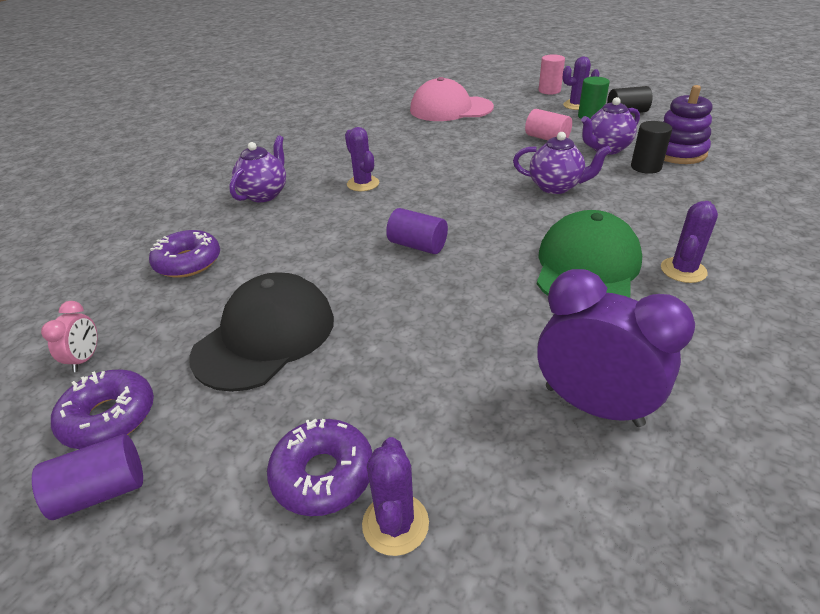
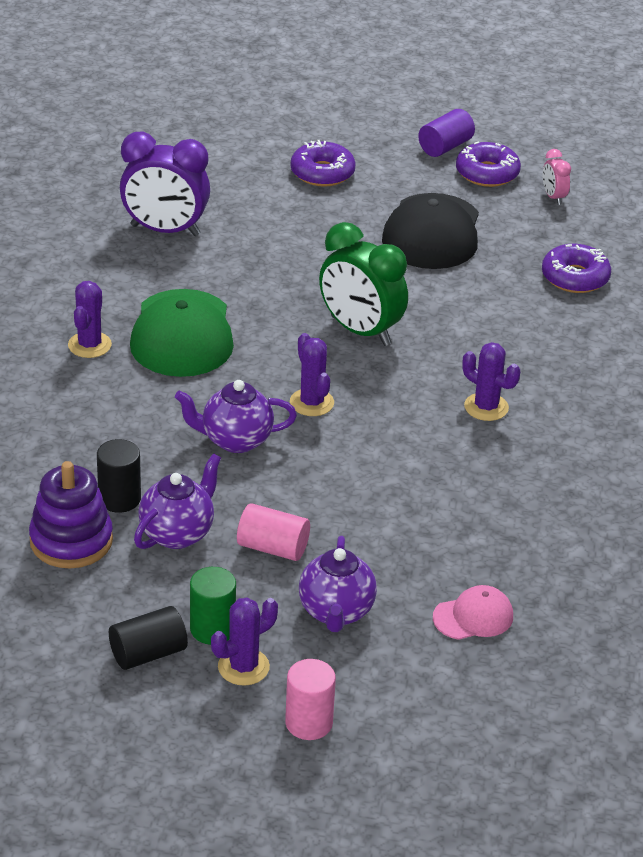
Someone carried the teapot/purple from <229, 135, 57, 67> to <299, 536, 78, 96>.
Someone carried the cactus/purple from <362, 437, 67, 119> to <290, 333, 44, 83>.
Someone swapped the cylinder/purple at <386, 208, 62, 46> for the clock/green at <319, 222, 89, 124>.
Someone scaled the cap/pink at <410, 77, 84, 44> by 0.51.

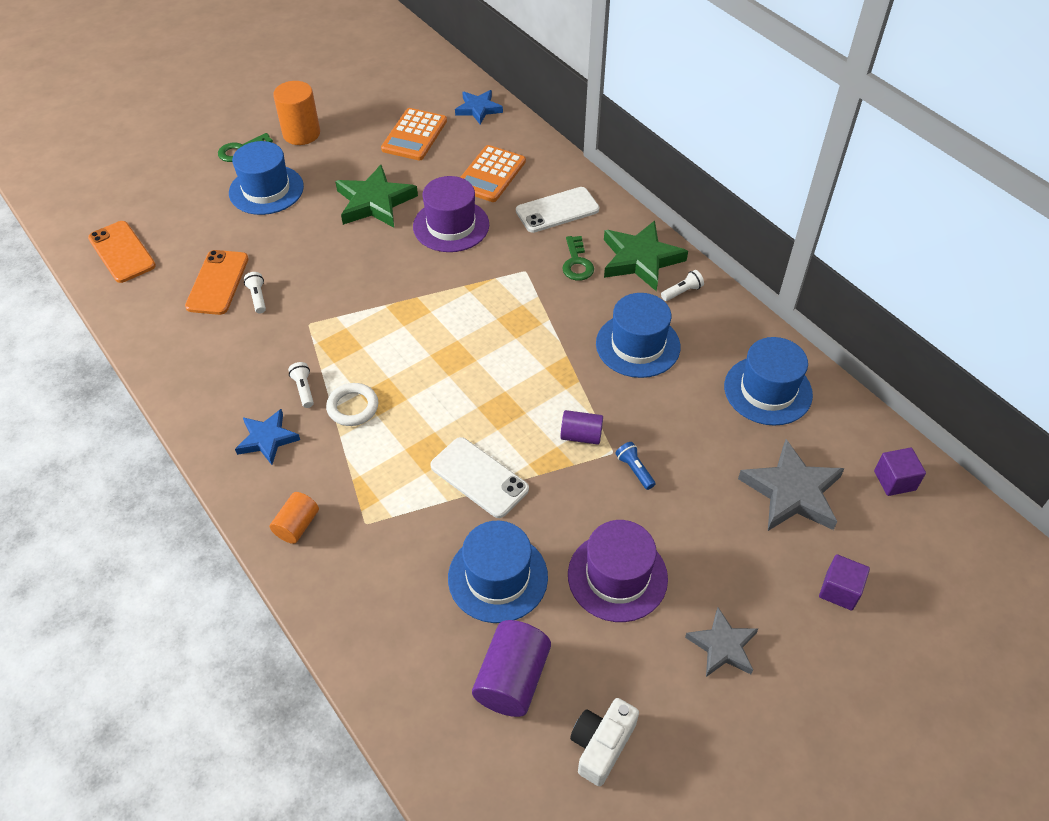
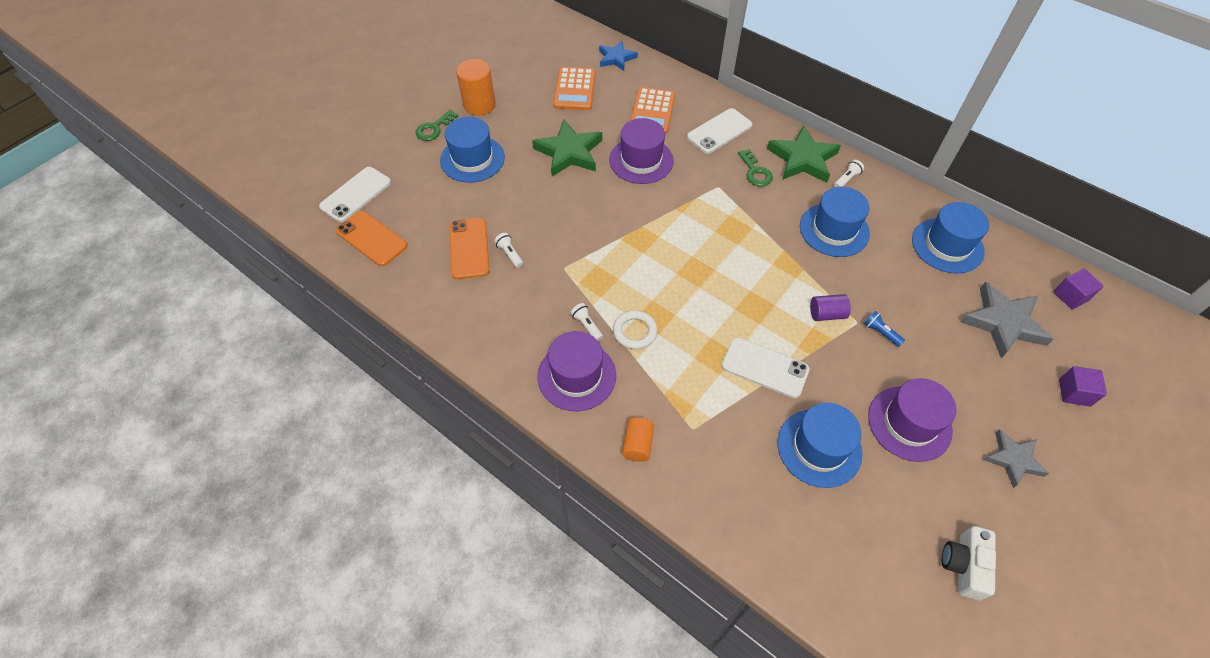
Someone took away the cylinder/purple at <472, 620, 79, 97>.
Someone put down the phone/white at <319, 167, 72, 55>.
Someone swapped the star/blue at <235, 409, 65, 56> for the hat/purple at <537, 331, 79, 80>.

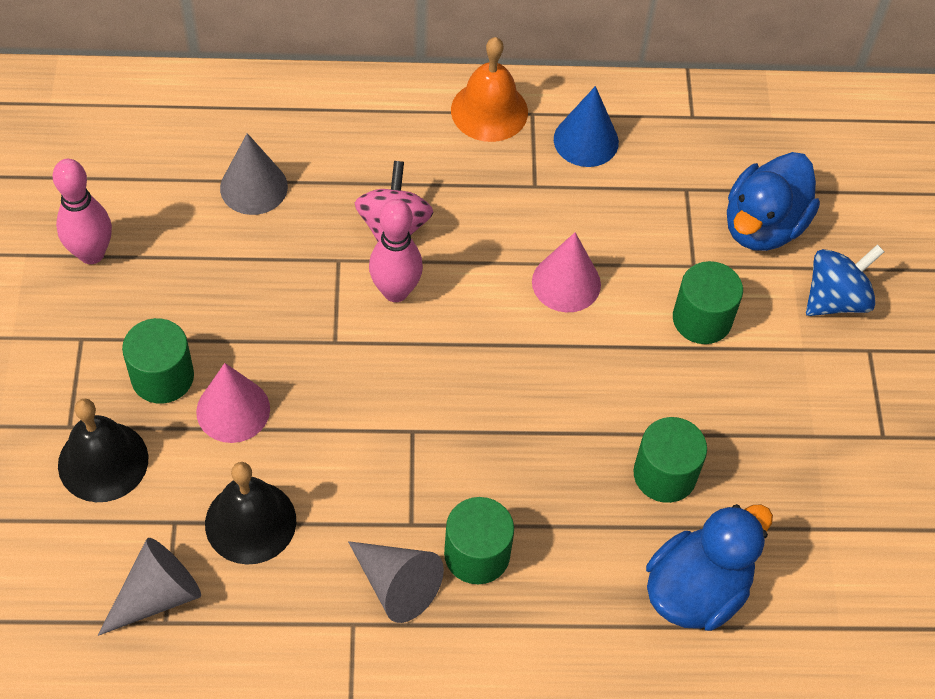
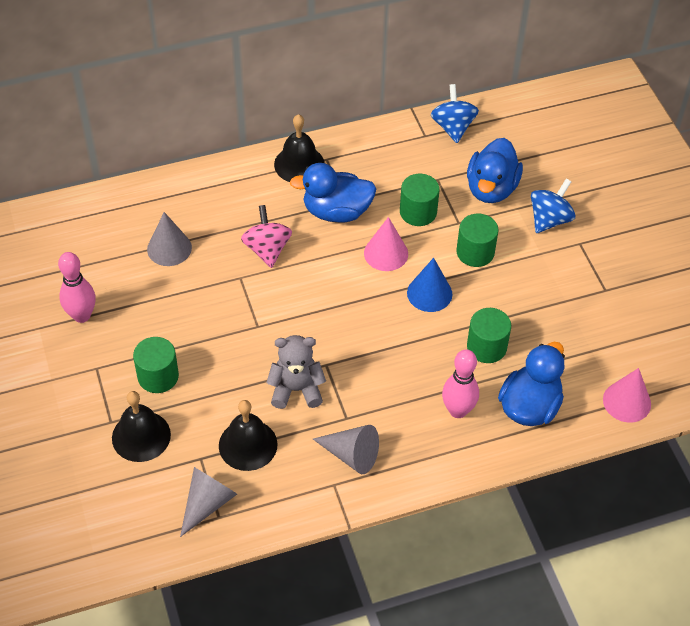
Someone put down the teddy bear/grey at <266, 335, 60, 74>.
Someone put down the duck/blue at <290, 163, 86, 60>.
Someone put down the spinning top/blue at <431, 84, 48, 59>.
Someone carried the cone/pink from <196, 363, 74, 80> to <603, 368, 48, 54>.
Someone carried the bowling pin/pink from <369, 199, 54, 103> to <442, 349, 37, 69>.
Someone carried the cylinder/green from <444, 497, 70, 87> to <400, 174, 40, 52>.
Someone carried the cone/blue from <554, 86, 65, 81> to <407, 258, 45, 54>.
Someone repainted the bell/orange at <451, 37, 77, 105>, which became the bell/black at <274, 114, 51, 68>.

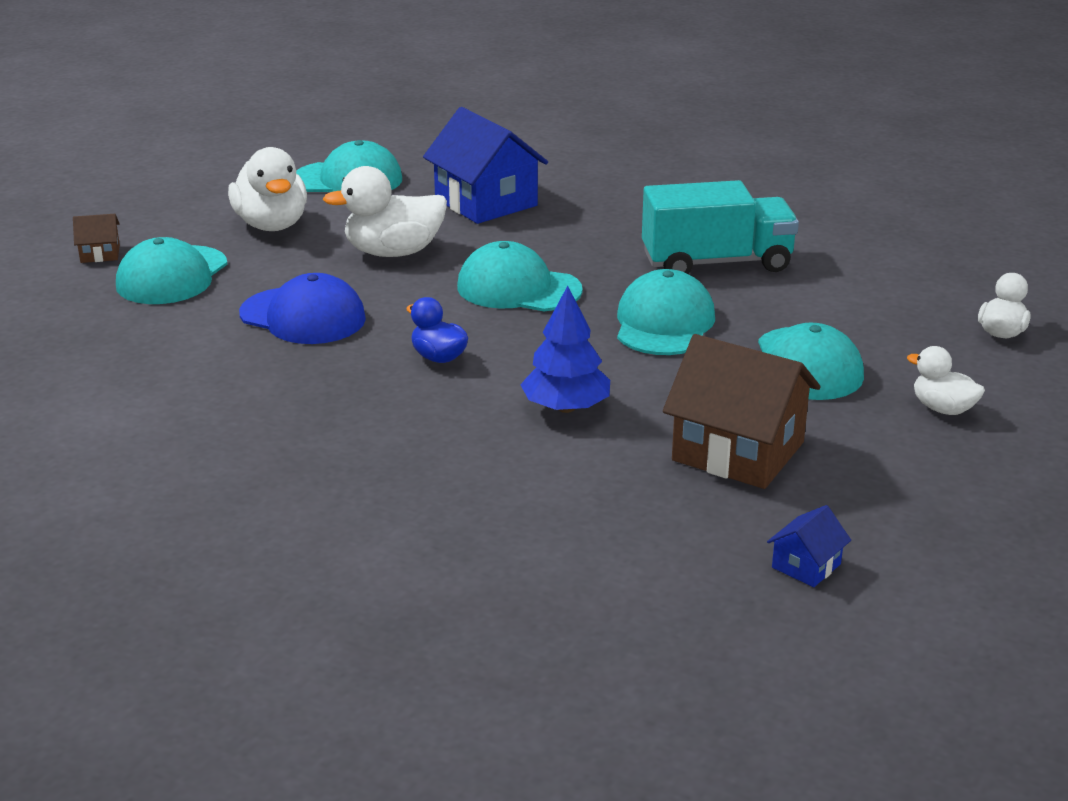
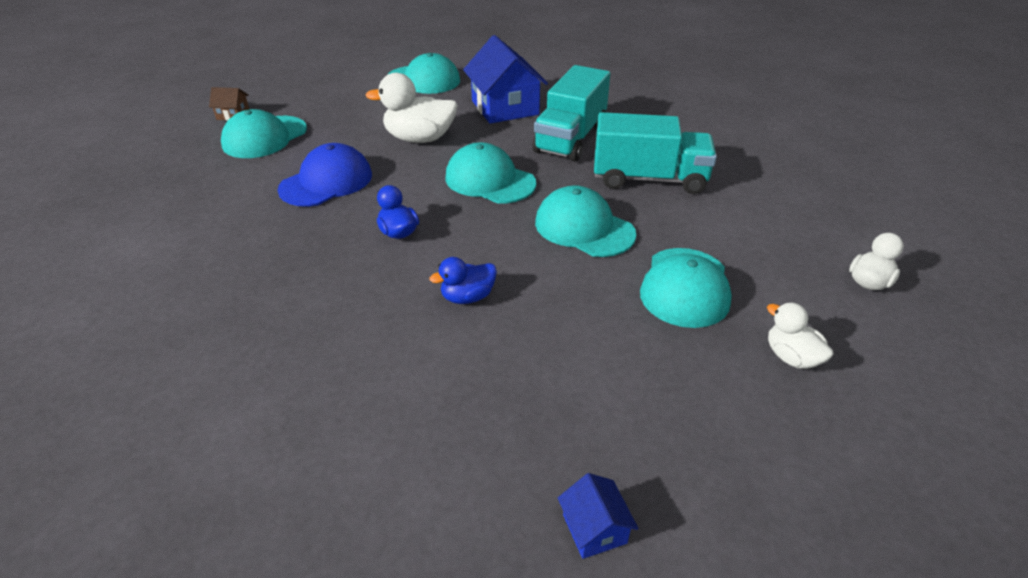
Someone took away the duck/white at <228, 147, 79, 84>.
Someone took away the house/brown at <663, 334, 158, 155>.
Someone put down the truck/turquoise at <532, 65, 78, 96>.
Someone swapped the tree/blue at <520, 286, 90, 127> for the duck/blue at <429, 257, 68, 47>.
Someone rotated the cap/blue at <239, 273, 127, 71> by 90 degrees counterclockwise.
Someone rotated the cap/turquoise at <617, 269, 98, 86> by 75 degrees counterclockwise.
Someone rotated the house/blue at <767, 505, 84, 82> by 75 degrees counterclockwise.

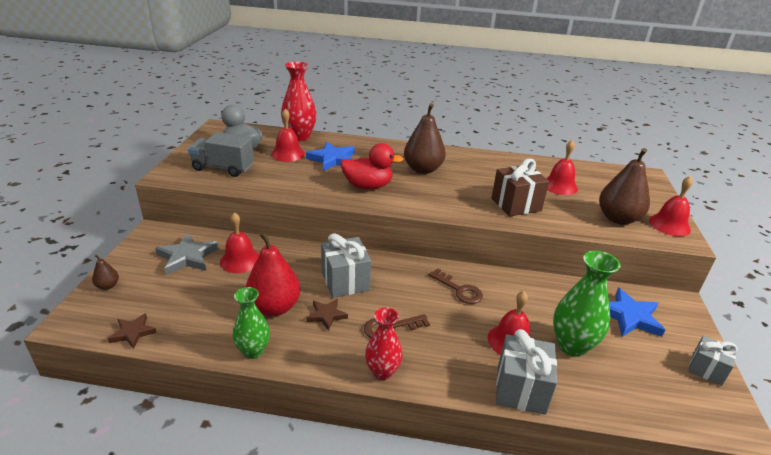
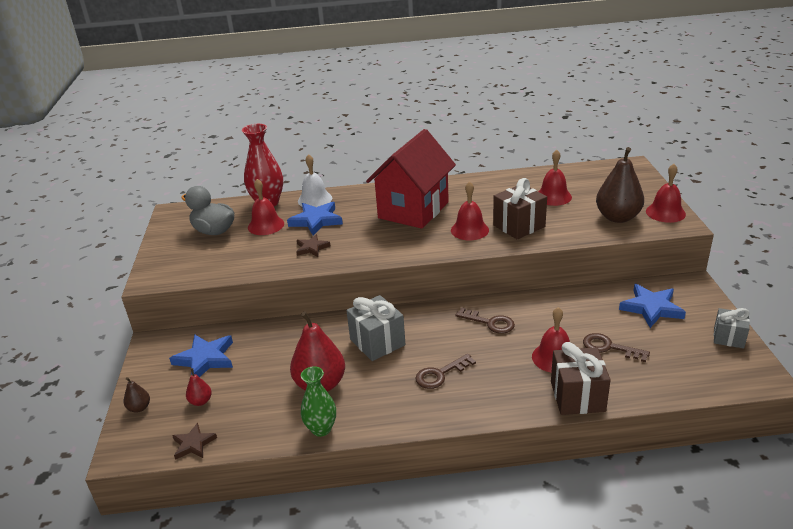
Someone took away the truck/grey at <188, 132, 66, 45>.
Someone took away the duck/red at <340, 143, 64, 47>.
Someone took away the vase/red at <365, 307, 38, 73>.
Someone put down the pear/red at <186, 368, 26, 38>.
Someone put down the bell/white at <298, 154, 34, 53>.
Someone carried the bell/red from <220, 212, 39, 61> to <451, 181, 38, 59>.
Someone carried the star/brown from <306, 299, 42, 32> to <296, 234, 34, 23>.
Someone swapped the pear/brown at <404, 103, 42, 71> for the house/red at <366, 129, 90, 100>.
Someone swapped the vase/green at <553, 251, 68, 106> for the key/brown at <583, 333, 67, 29>.
Someone repainted the star/grey at <155, 233, 64, 42>, which became the star/blue at <169, 334, 64, 43>.
Someone repainted the gift/grey at <496, 329, 61, 86>, which became the gift/brown at <551, 342, 60, 73>.

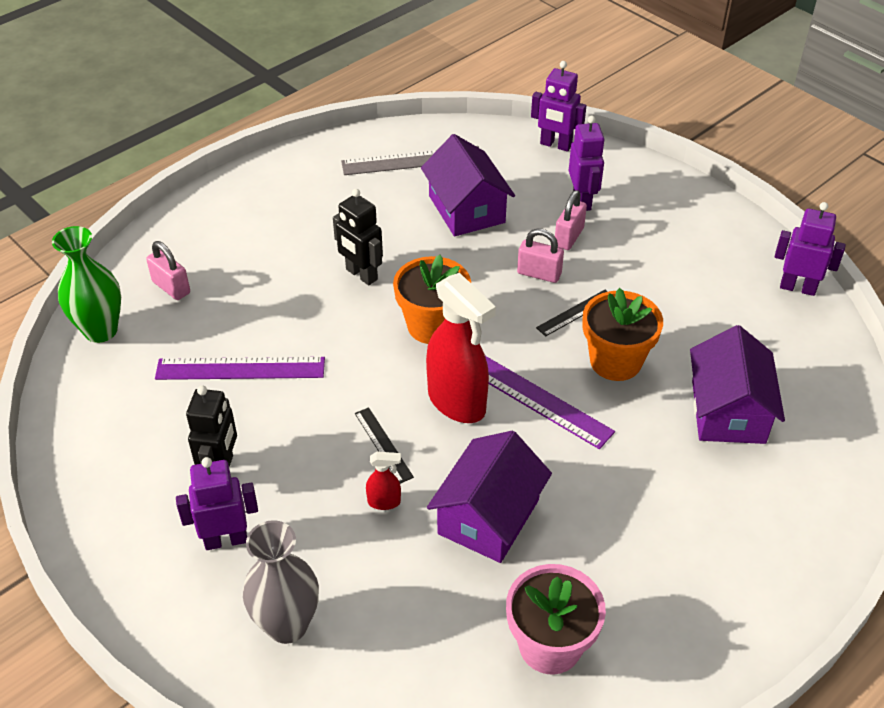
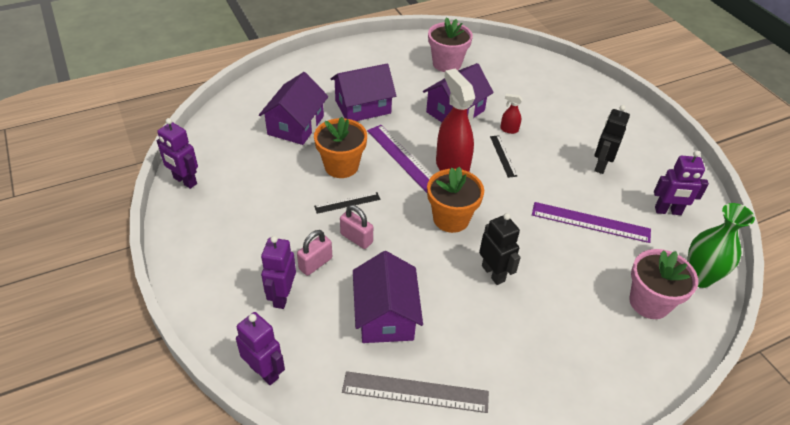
Someone took away the vase/grey at <243, 520, 76, 124>.
Someone put down the house/purple at <331, 63, 65, 58>.
Someone carried the robot/purple from <176, 457, 82, 93> to <654, 151, 55, 64>.
Someone swapped the padlock/pink at <146, 241, 44, 59> for the flower pot/pink at <629, 249, 69, 70>.

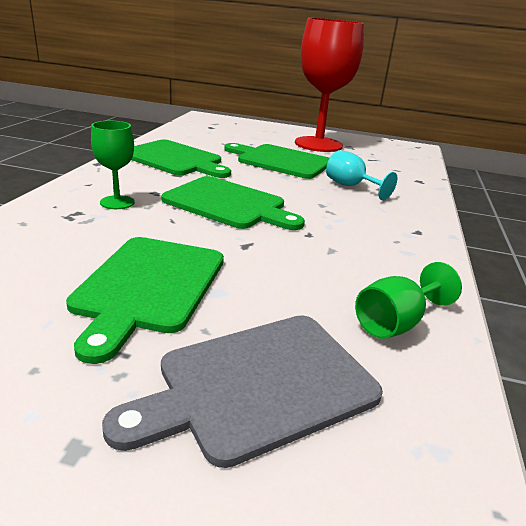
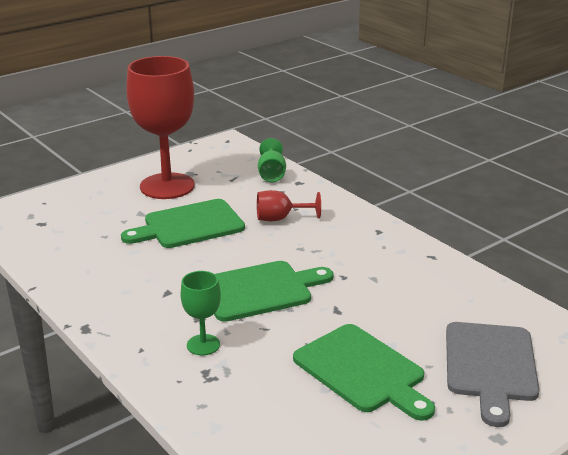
Someone took away the cutting board/green at <131, 140, 100, 38>.
Someone carried the goblet/green from <355, 262, 107, 77> to <258, 138, 28, 44>.
Someone repainted the goblet/turquoise at <326, 150, 71, 50>, which became the goblet/red at <257, 190, 64, 31>.

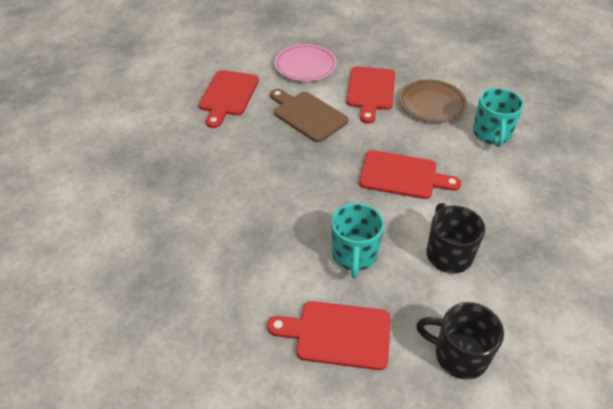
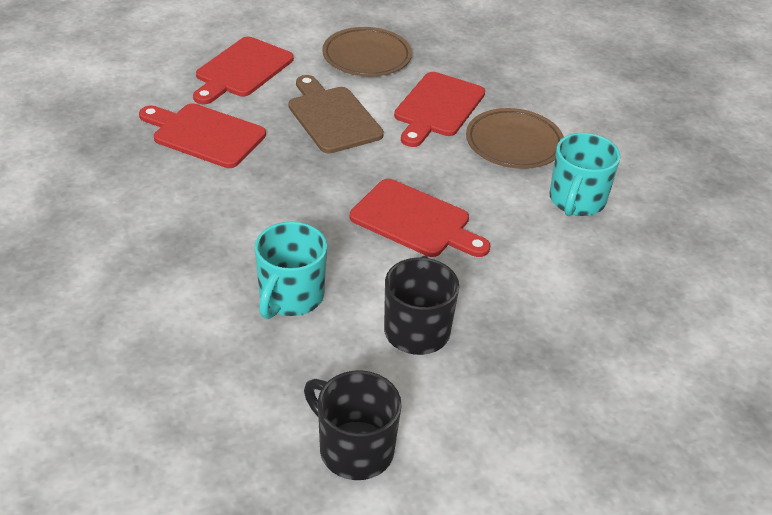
Someone carried the cutting board/red from <267, 301, 124, 69> to <139, 104, 127, 64>.
Someone repainted the plate/pink at <274, 44, 63, 37>, which became the plate/brown at <322, 27, 90, 49>.

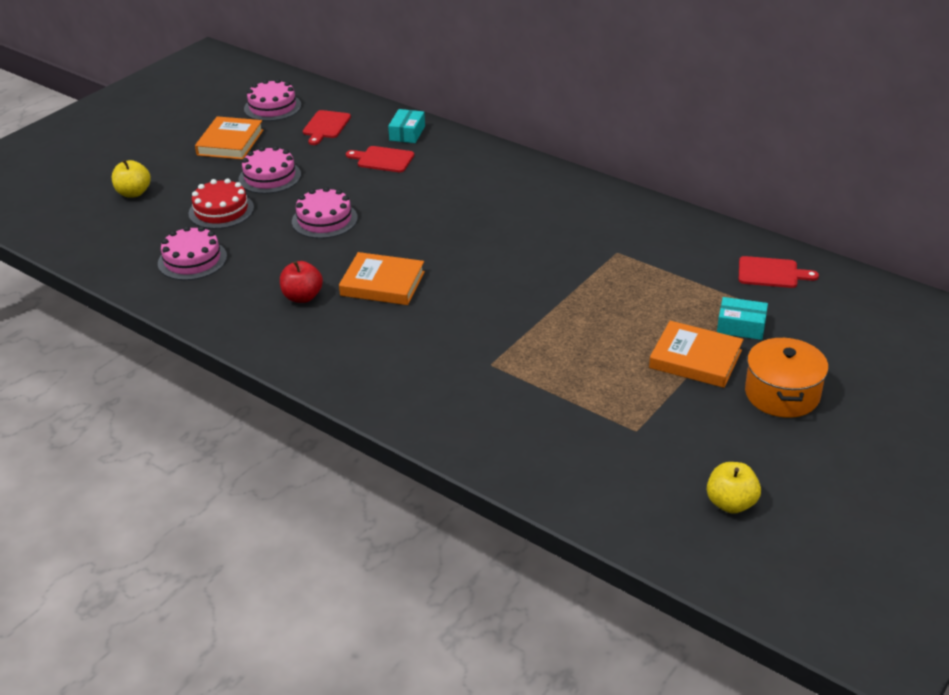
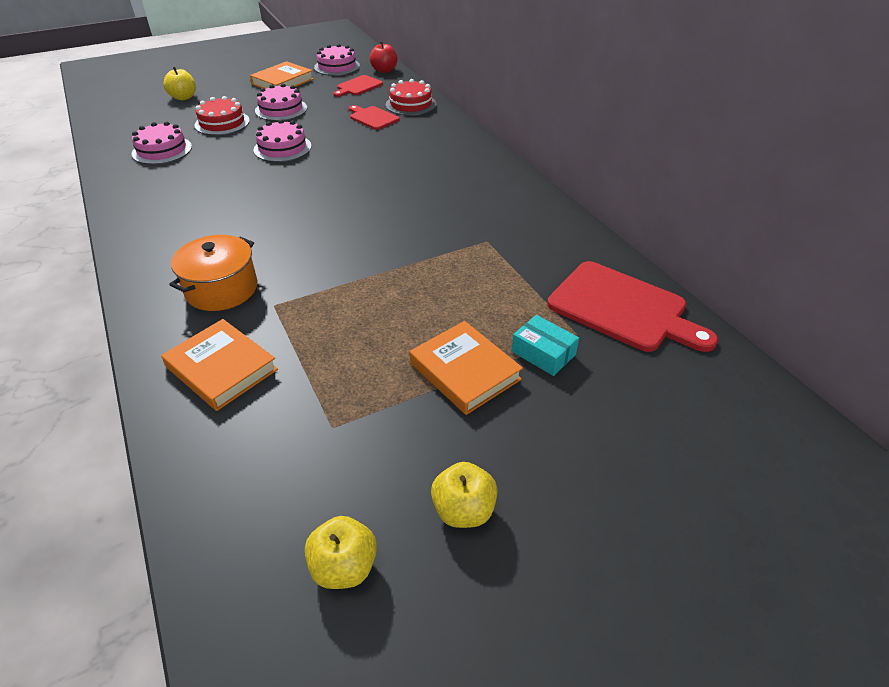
Someone put down the apple/yellow at <431, 462, 67, 66>.
Someone carried the apple/red from <280, 261, 43, 42> to <370, 41, 28, 32>.
Someone carried the book/orange from <339, 252, 86, 53> to <161, 319, 117, 92>.
Someone carried the pot/orange from <745, 337, 83, 81> to <169, 235, 89, 76>.
Someone swapped the box/turquoise at <388, 109, 37, 34> for the cake/red at <386, 79, 50, 37>.
Someone scaled the cutting board/red at <739, 256, 80, 32> by 1.82.

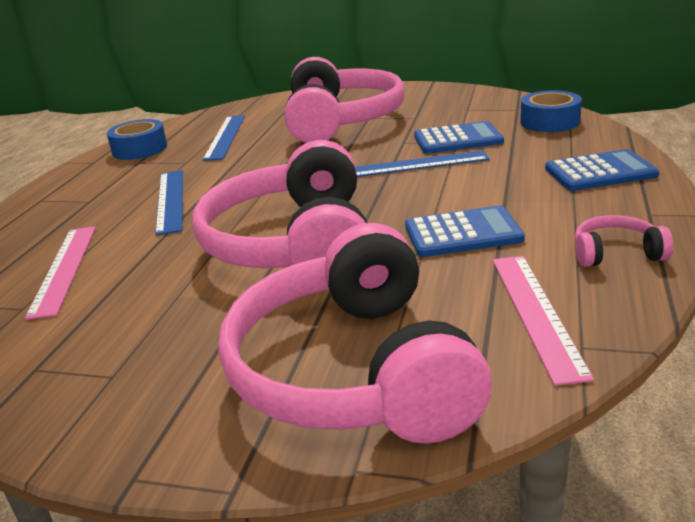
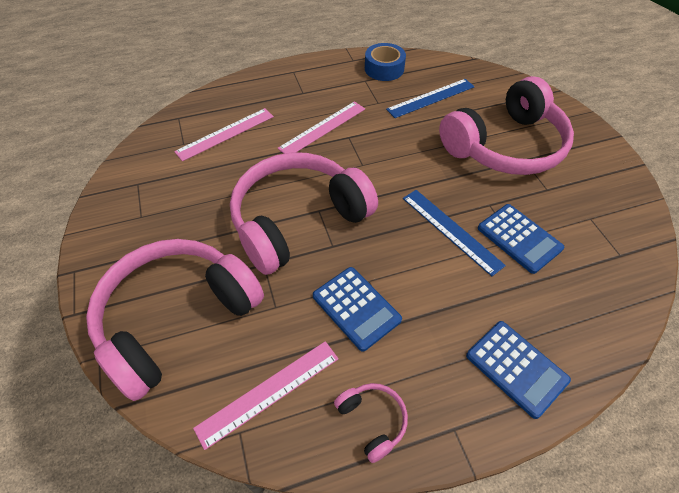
Someone took away the tape/blue at <520, 90, 62, 42>.
Someone repainted the ruler/blue at <155, 170, 28, 65>, which became the ruler/pink at <278, 101, 87, 53>.

